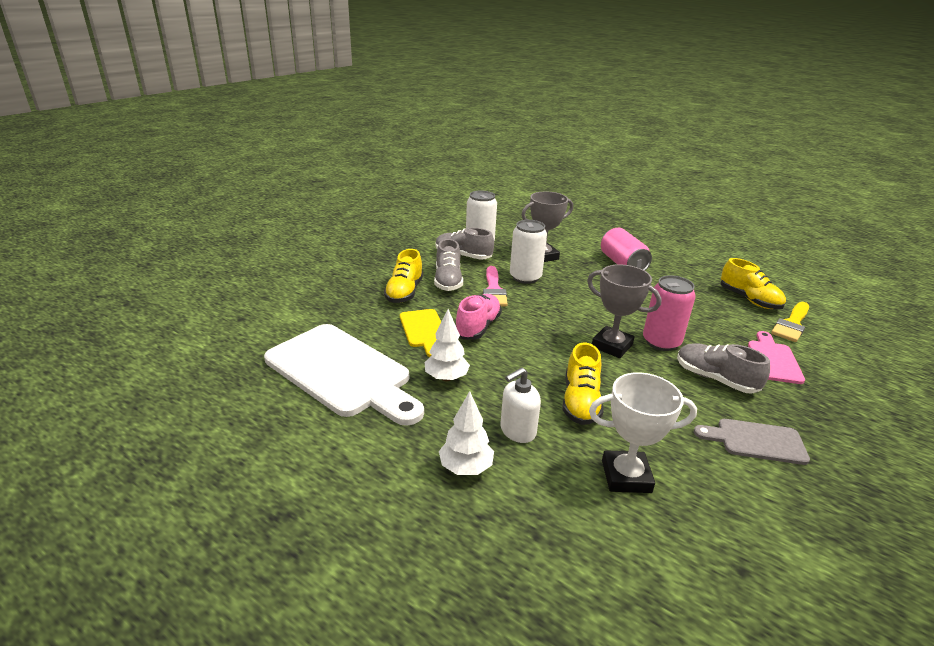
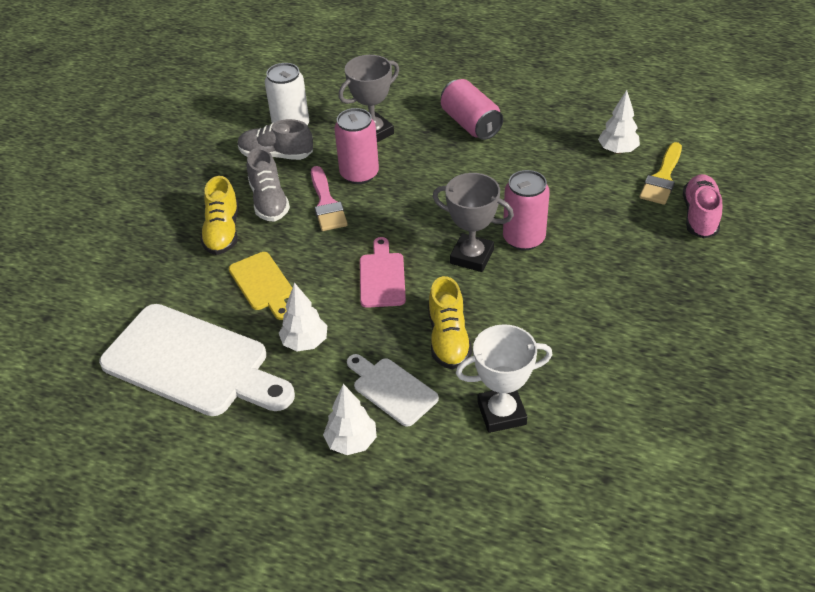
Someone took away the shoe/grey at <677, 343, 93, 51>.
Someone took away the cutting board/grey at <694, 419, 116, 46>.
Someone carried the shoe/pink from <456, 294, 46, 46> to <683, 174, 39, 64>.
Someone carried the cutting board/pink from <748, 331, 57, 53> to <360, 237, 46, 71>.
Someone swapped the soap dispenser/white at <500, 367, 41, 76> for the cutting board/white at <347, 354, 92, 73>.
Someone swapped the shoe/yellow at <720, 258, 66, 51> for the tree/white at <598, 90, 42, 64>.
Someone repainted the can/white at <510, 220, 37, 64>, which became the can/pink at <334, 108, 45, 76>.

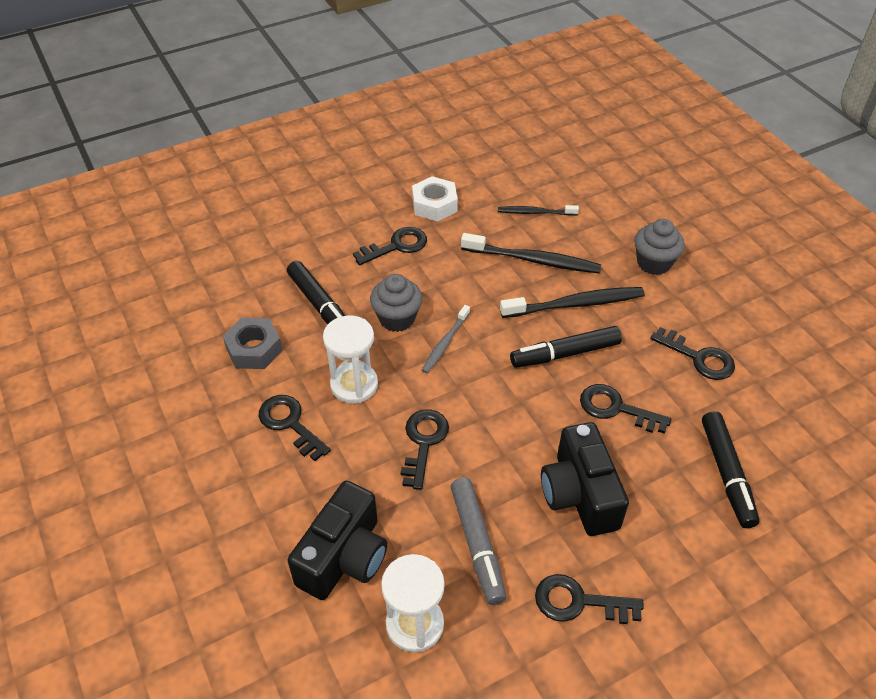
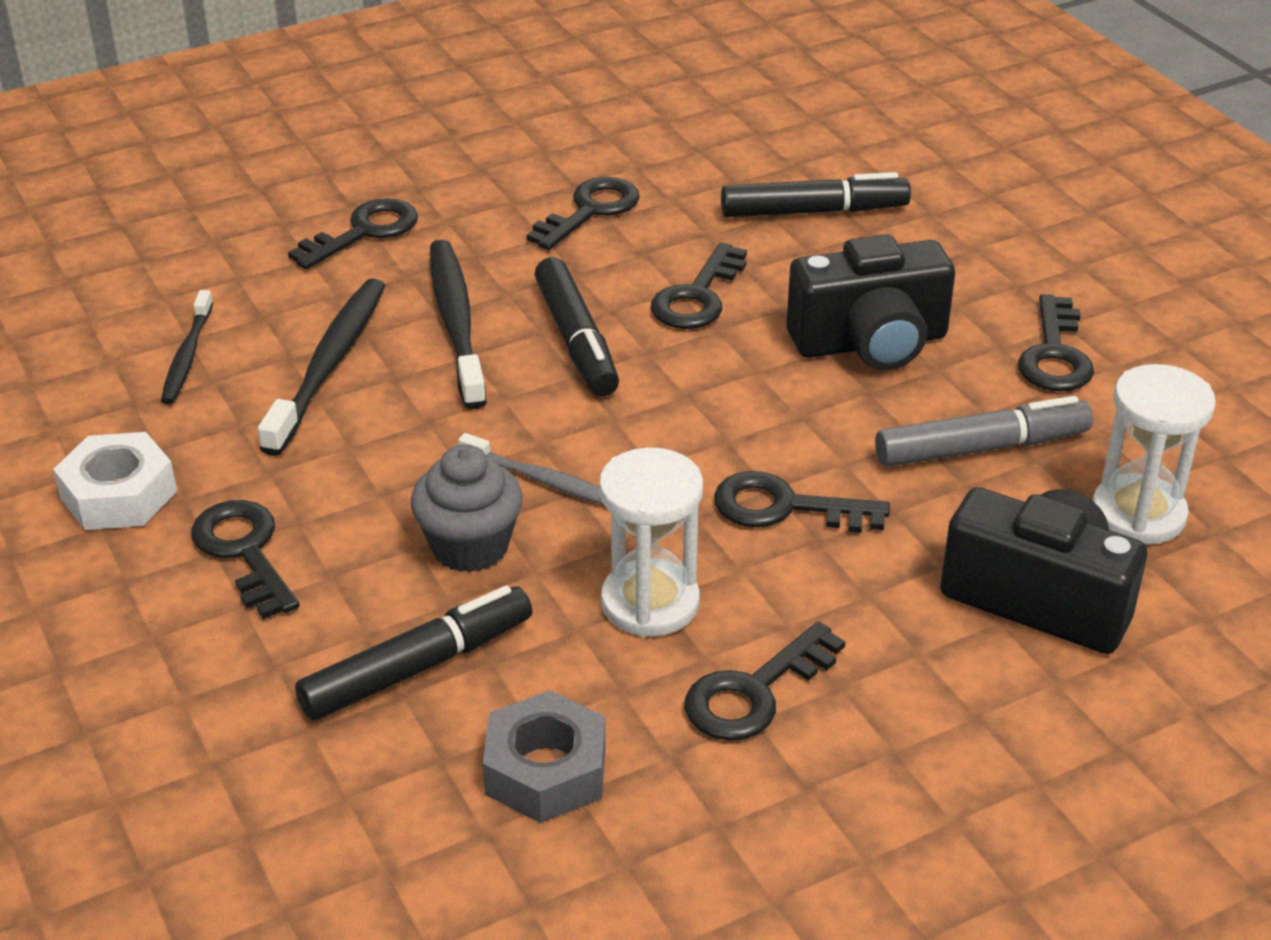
Someone swapped the cupcake/grey at <634, 219, 51, 56> for the key/black at <288, 198, 130, 71>.

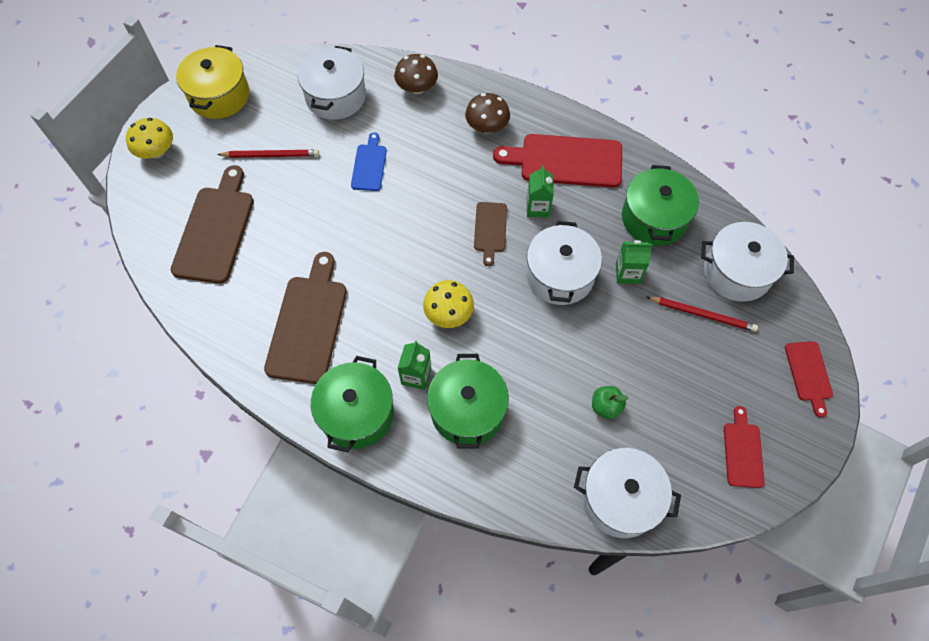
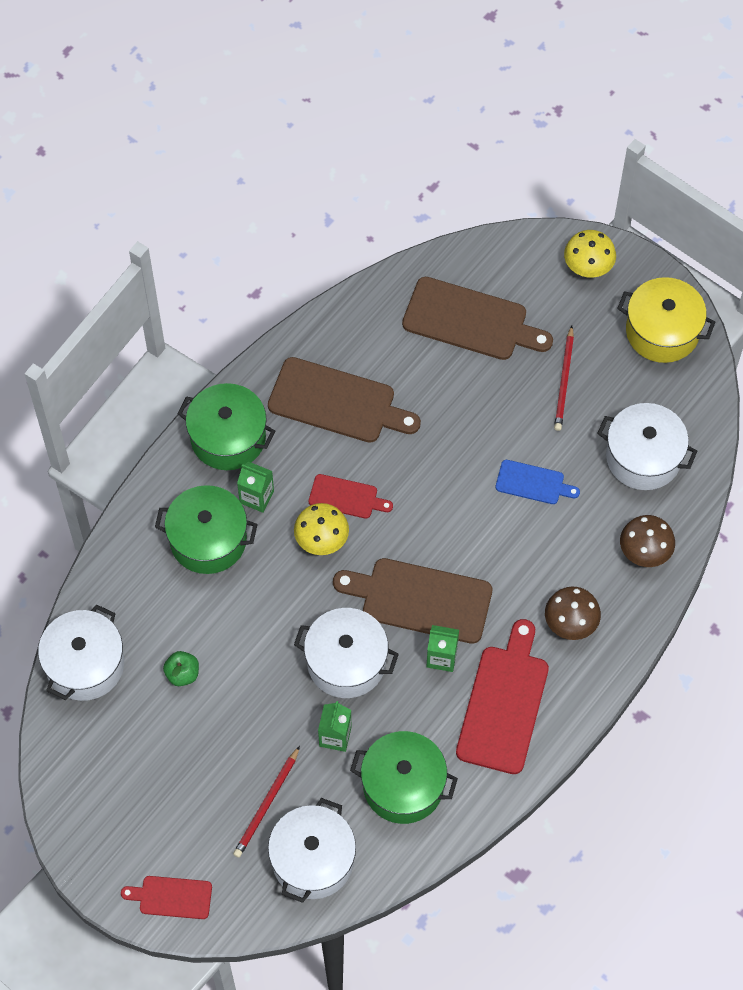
Someone carried the cutting board/red from <724, 406, 41, 82> to <309, 474, 84, 45>.
Someone scaled the cutting board/brown at <474, 202, 33, 64> by 1.85.

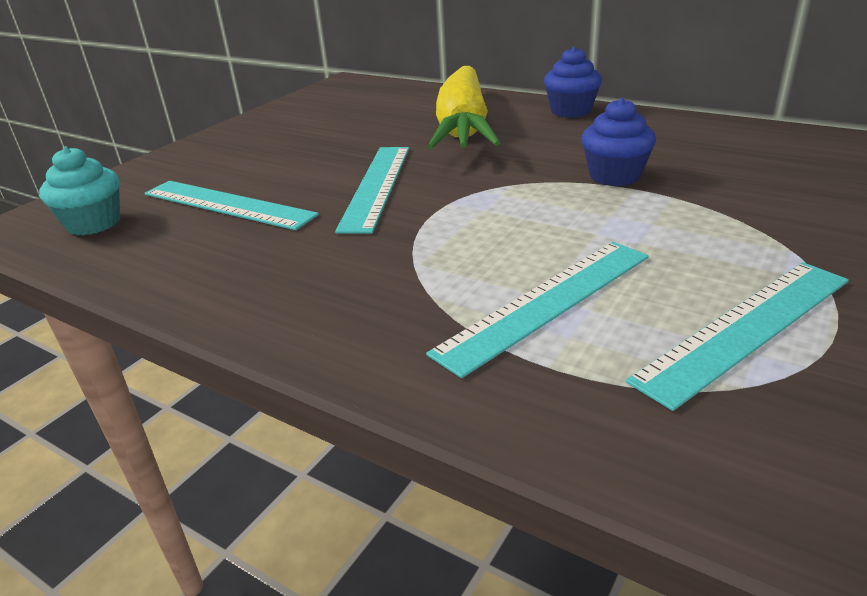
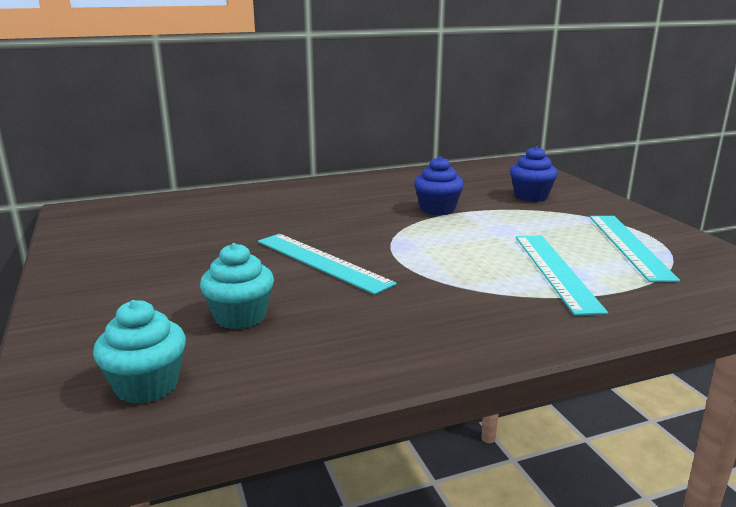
Someone took away the carrot/yellow at <427, 66, 73, 83>.
Someone carried the cupcake/blue from <544, 46, 58, 72> to <510, 146, 48, 56>.
Someone swapped the ruler/turquoise at <145, 181, 174, 49> for the cupcake/turquoise at <200, 243, 74, 86>.

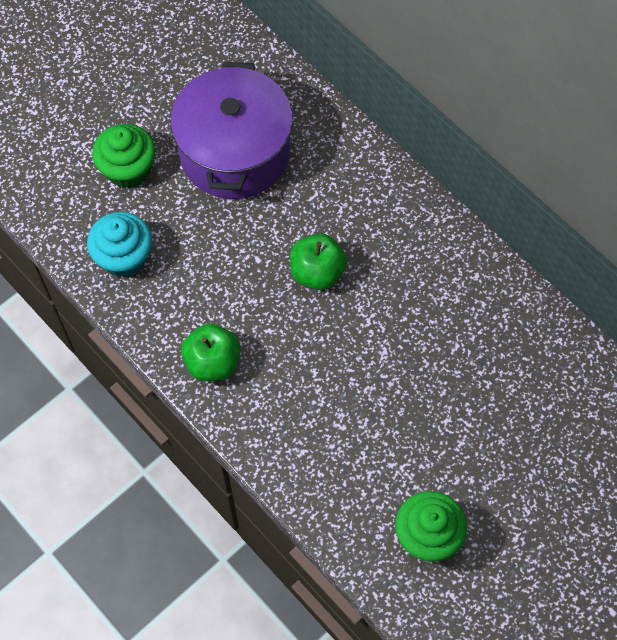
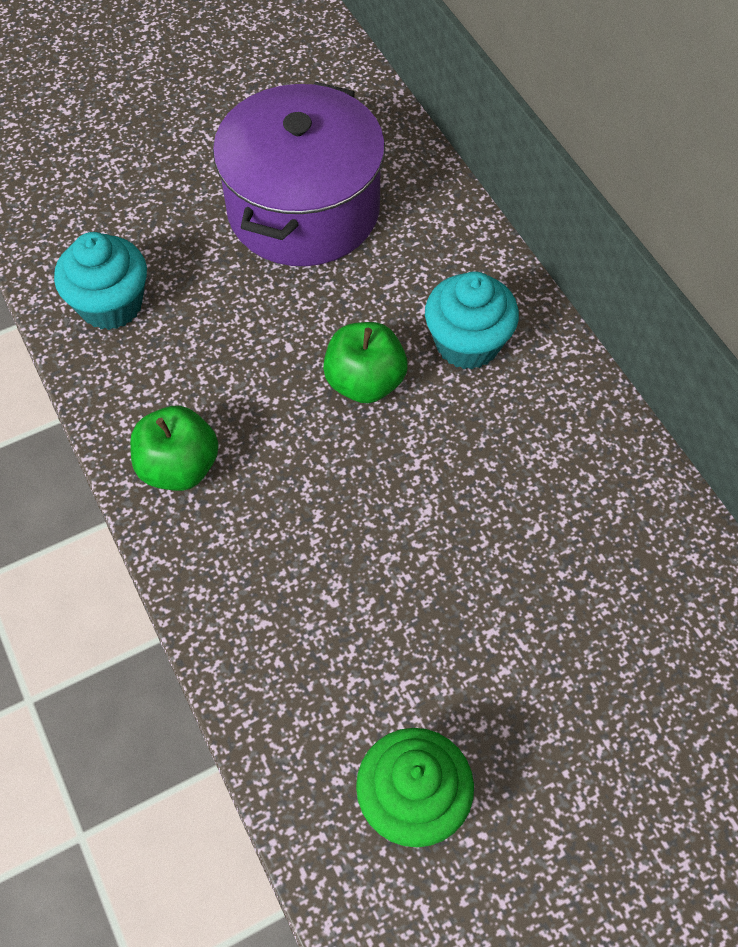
Someone took away the cupcake/green at <92, 124, 63, 64>.
Someone put down the cupcake/turquoise at <425, 271, 94, 98>.

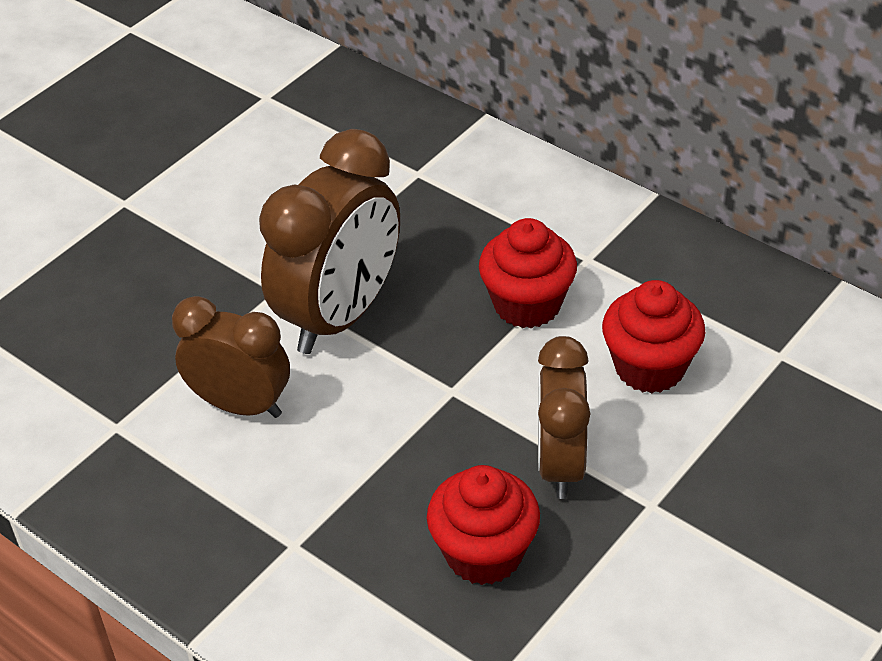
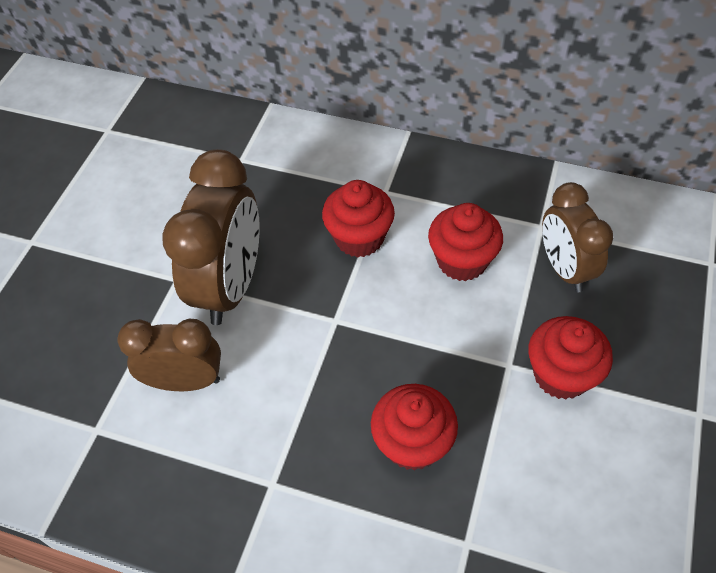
Someone put down the cupcake/red at <528, 316, 85, 84>.
Someone carried the clock/brown from <538, 336, 52, 163> to <542, 182, 71, 110>.

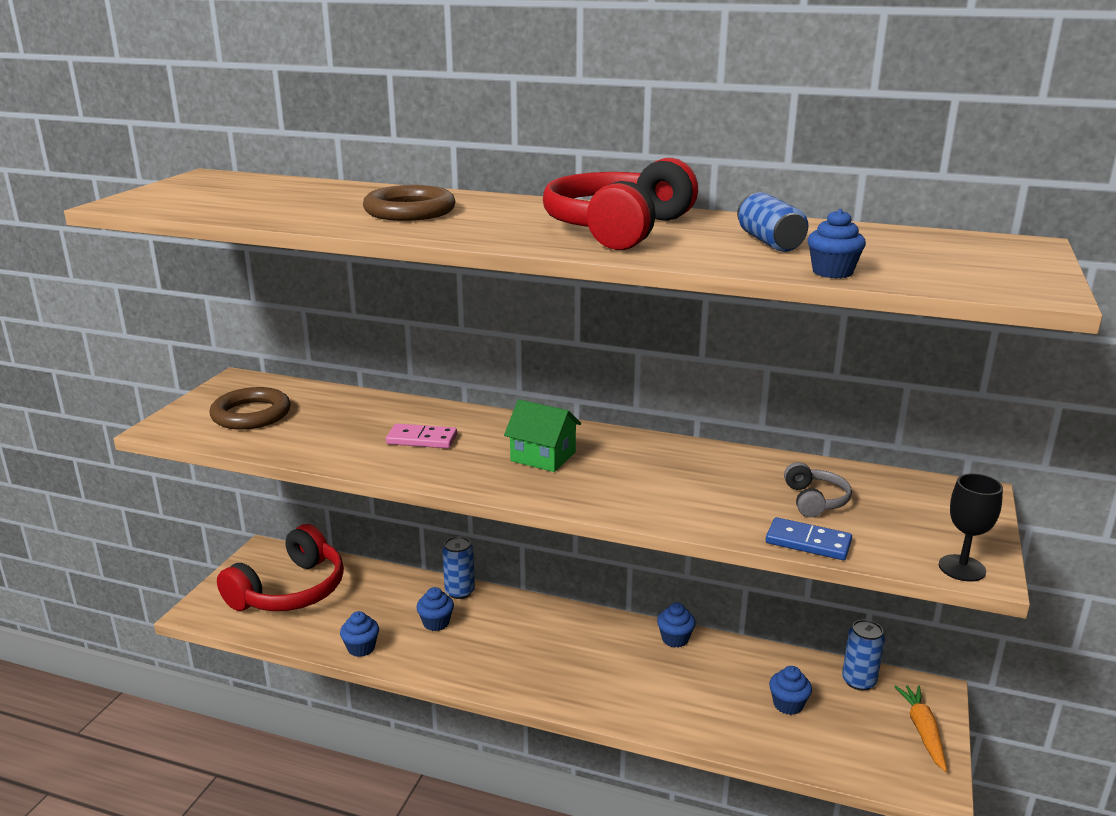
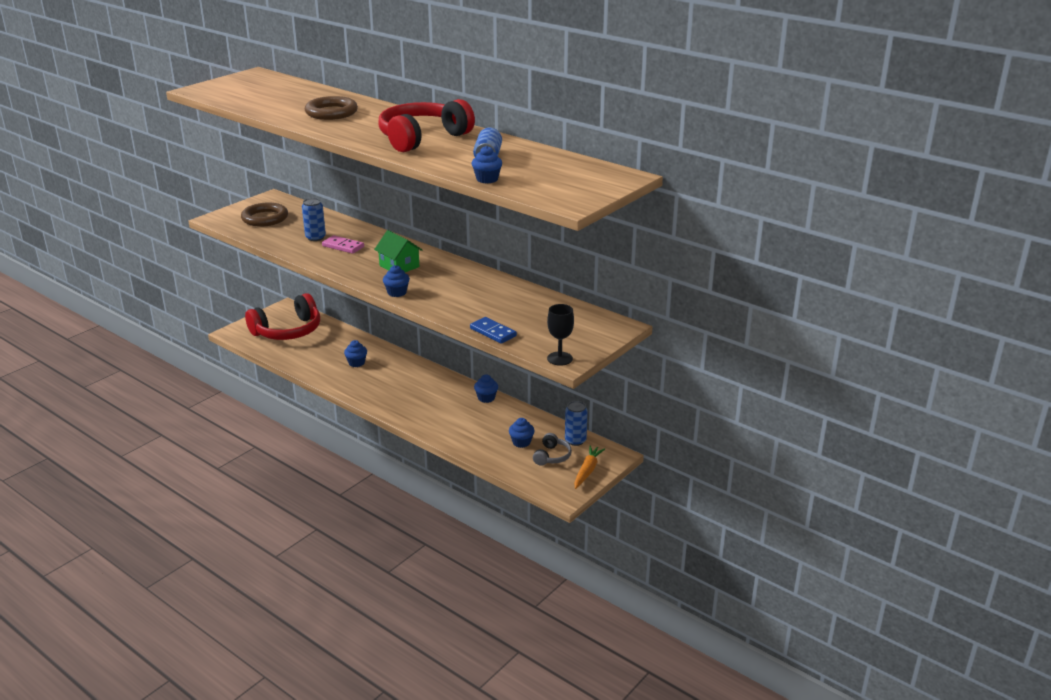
Someone carried the cupcake/blue from <340, 611, 39, 46> to <383, 265, 27, 32>.
Someone carried the can/blue from <442, 536, 33, 63> to <302, 198, 24, 43>.
Someone carried the headphones/grey from <784, 462, 68, 55> to <533, 433, 39, 33>.

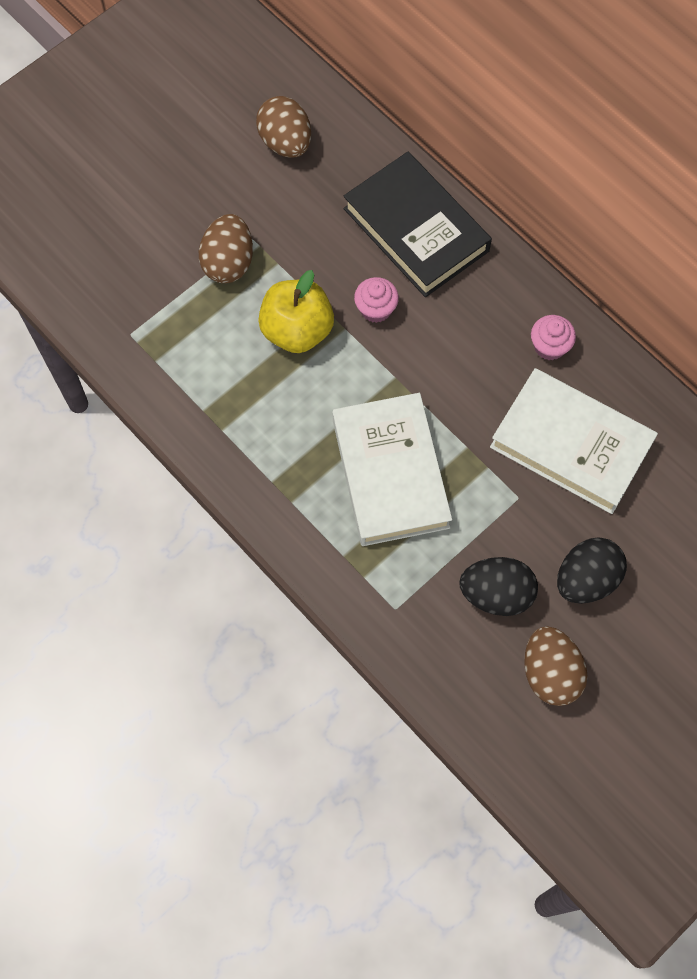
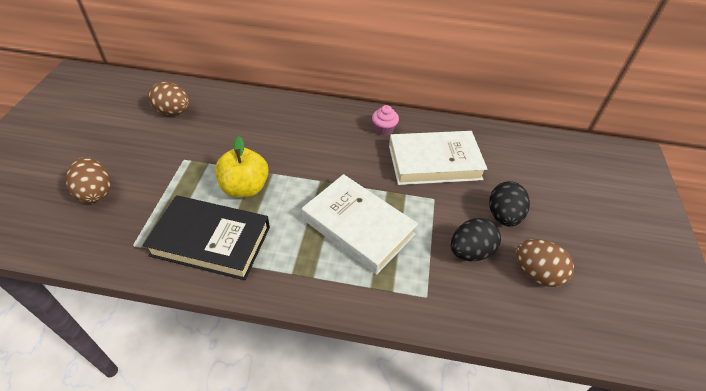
Someone took away the cupcake/pink at <354, 277, 45, 46>.
Someone carried the egg/brown from <199, 214, 54, 69> to <66, 157, 45, 46>.
Someone carried the book/black from <343, 152, 149, 145> to <143, 195, 127, 85>.

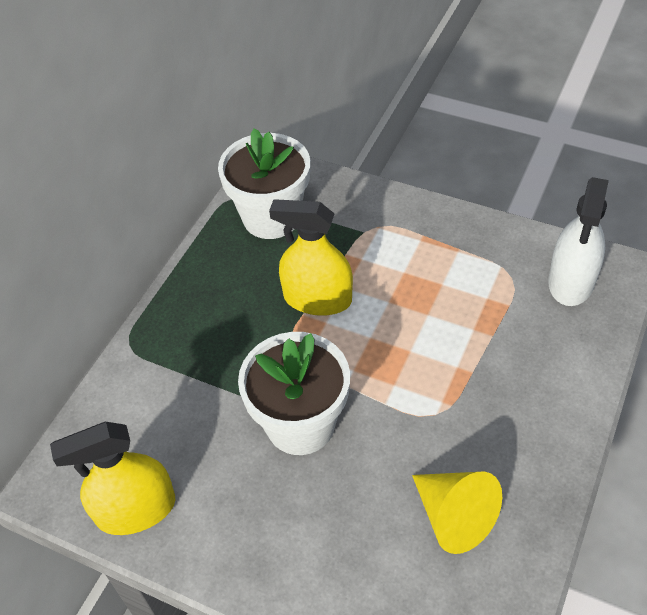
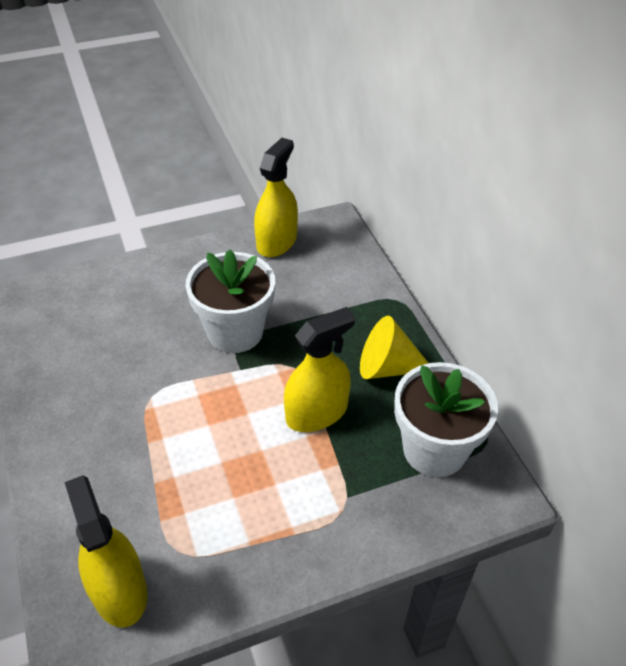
Someone carried the cone/yellow from <412, 471, 90, 83> to <360, 316, 68, 63>.
Someone repainted the spray bottle/white at <548, 177, 61, 129>, which became the spray bottle/yellow at <65, 475, 82, 153>.

